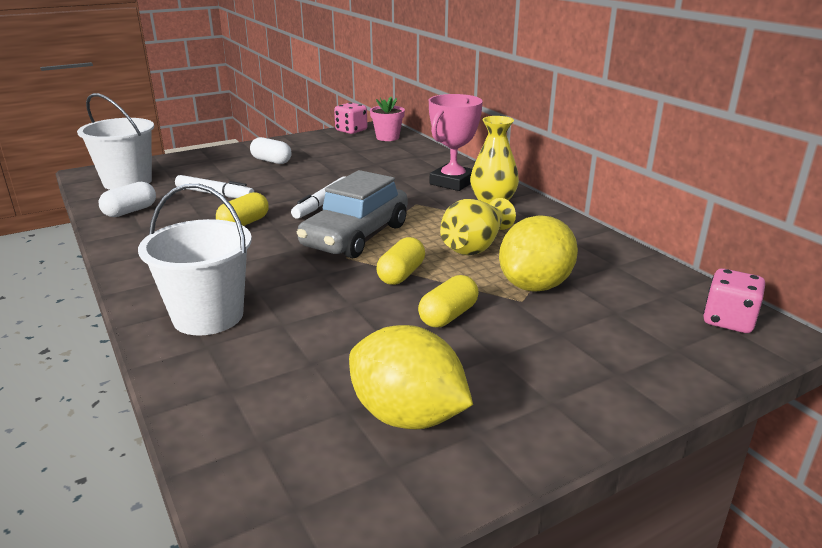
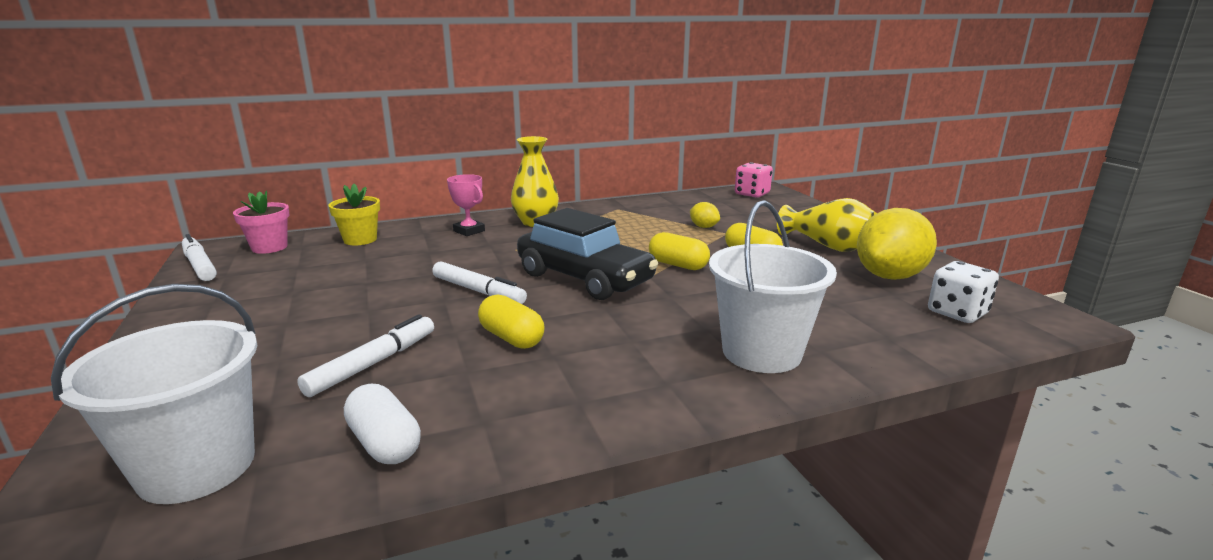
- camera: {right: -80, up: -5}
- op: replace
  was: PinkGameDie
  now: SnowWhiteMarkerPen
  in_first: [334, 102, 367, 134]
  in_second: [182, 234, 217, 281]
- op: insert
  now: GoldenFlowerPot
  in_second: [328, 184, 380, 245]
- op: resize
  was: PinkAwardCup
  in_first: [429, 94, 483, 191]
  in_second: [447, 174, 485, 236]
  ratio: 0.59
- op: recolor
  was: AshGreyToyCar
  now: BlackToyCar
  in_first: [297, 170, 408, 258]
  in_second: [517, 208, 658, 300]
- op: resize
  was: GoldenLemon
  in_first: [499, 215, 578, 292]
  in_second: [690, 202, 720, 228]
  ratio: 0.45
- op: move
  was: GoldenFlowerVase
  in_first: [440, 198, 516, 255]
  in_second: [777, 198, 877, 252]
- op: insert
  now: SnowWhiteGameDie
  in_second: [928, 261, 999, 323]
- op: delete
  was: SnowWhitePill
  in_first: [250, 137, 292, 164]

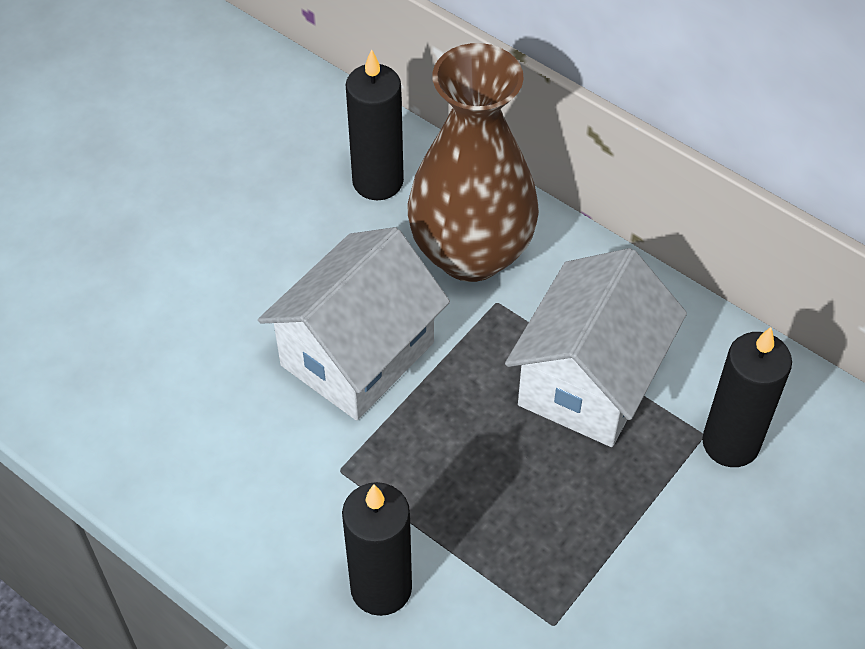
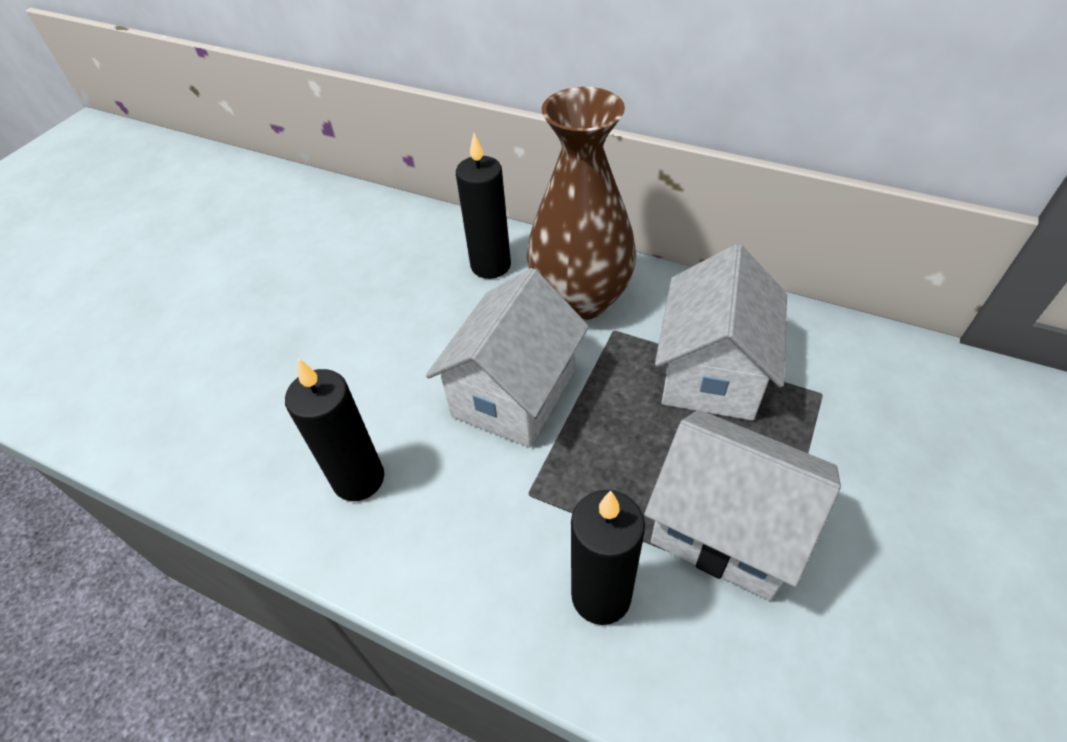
- camera: {right: -10, up: -5}
- op: move
  was: BlackPillarCandle
  in_first: [702, 327, 792, 467]
  in_second: [285, 358, 384, 501]
- op: insert
  now: SnowWhiteHouse
  in_second: [644, 410, 841, 601]

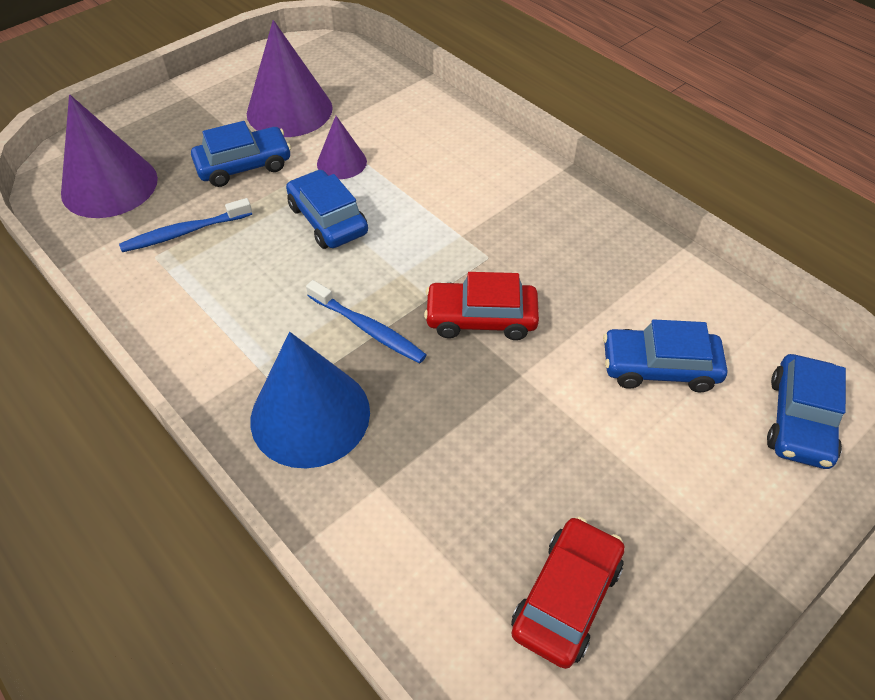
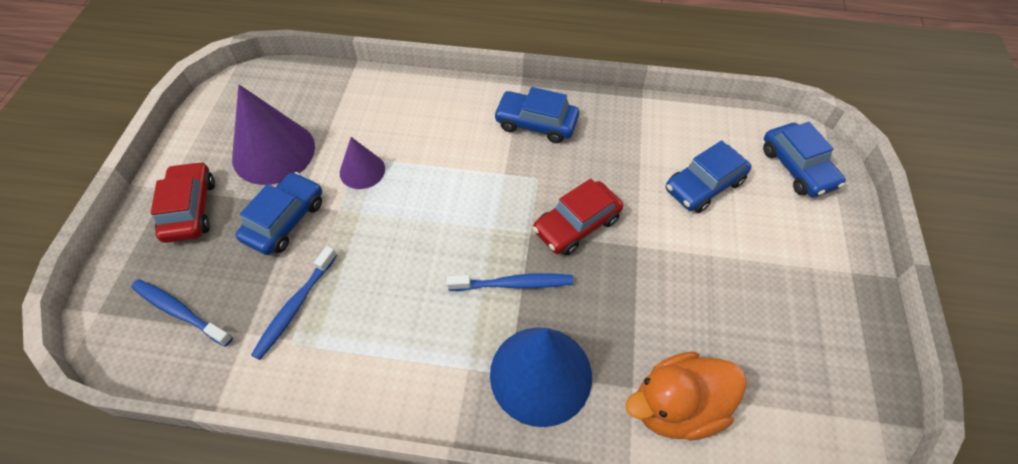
- camera: {right: -40, up: 5}
- op: replace
  was: RoyalPurpleSolidCone
  now: BlueToothbrush
  in_first: [61, 94, 158, 218]
  in_second: [131, 279, 233, 347]
- op: move
  was: RedToyCar
  in_first: [511, 517, 625, 669]
  in_second: [151, 161, 215, 243]
- op: move
  was: BlueToyCar
  in_first: [286, 170, 368, 249]
  in_second: [494, 87, 579, 143]
- op: insert
  now: OrangeRubberDuck
  in_second: [626, 352, 747, 441]

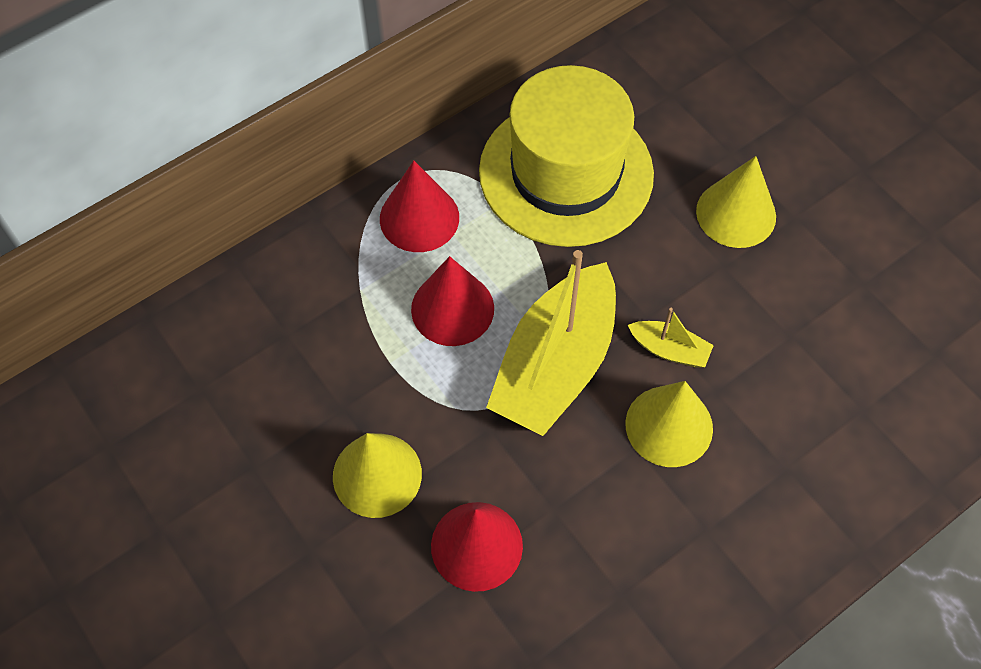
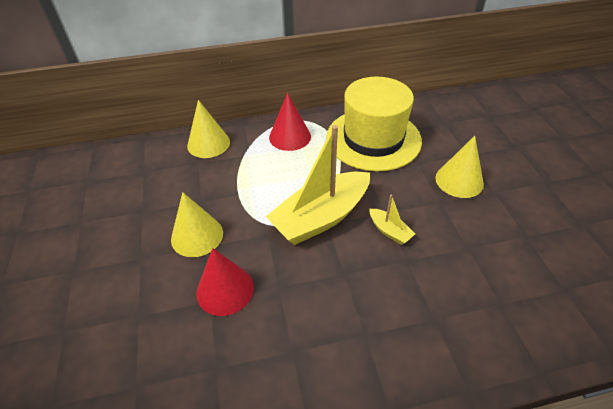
- camera: {right: 25, up: -15}
- op: move
  was: GoldenSolidCone
  in_first: [625, 381, 713, 467]
  in_second: [187, 100, 230, 158]
- op: delete
  was: RedSolidCone
  in_first: [411, 256, 494, 346]

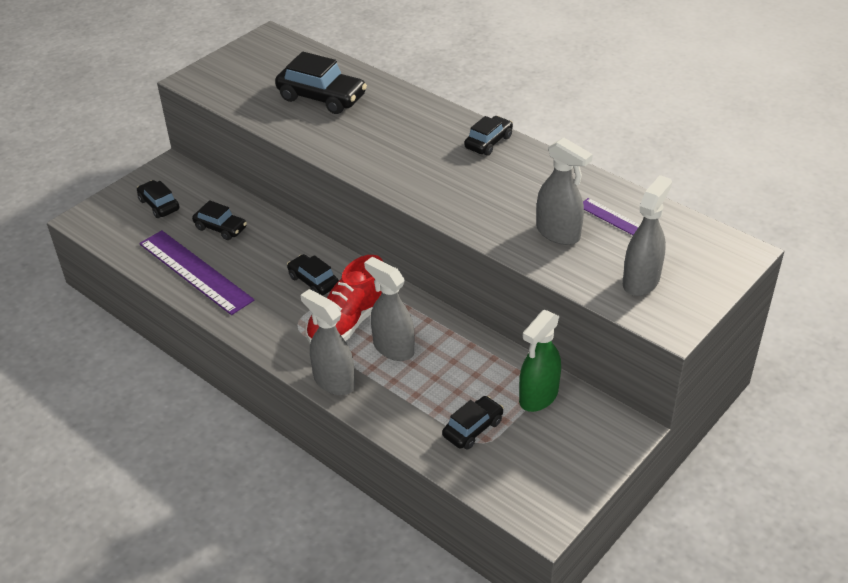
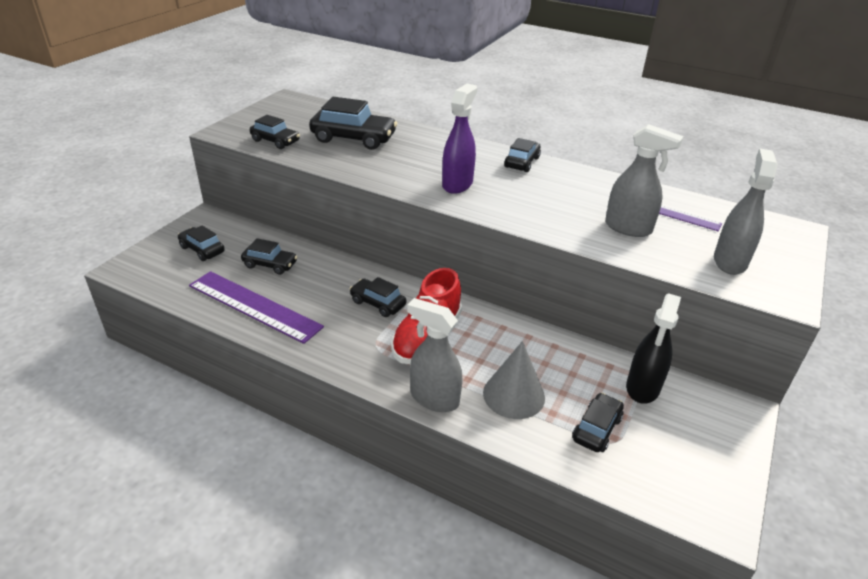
- camera: {right: -15, up: -5}
- op: insert
  now: BlackToyCar
  in_second: [250, 115, 300, 149]
- op: insert
  now: RoyalPurpleSprayBottle
  in_second: [442, 84, 477, 194]
- op: insert
  now: AshGreySolidCone
  in_second: [483, 341, 545, 419]
- op: recolor
  was: LeafGreenSprayBottle
  now: BlackSprayBottle
  in_first: [519, 310, 561, 412]
  in_second: [626, 293, 681, 404]
- op: delete
  was: AshGreySprayBottle
  in_first: [364, 257, 414, 361]

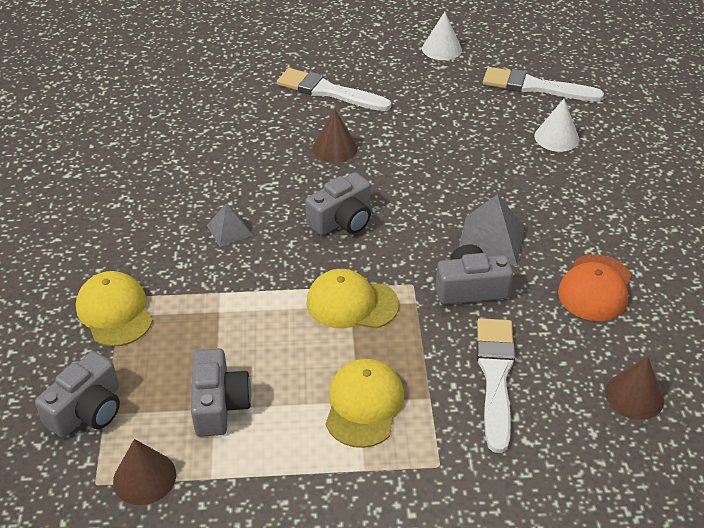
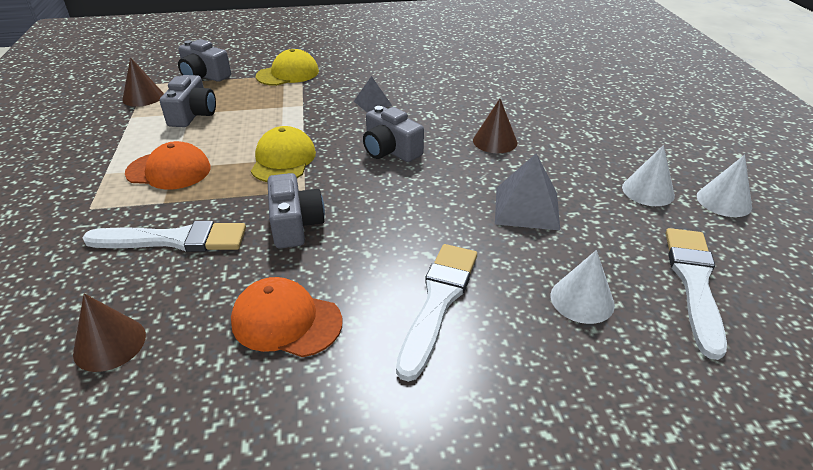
- camera: {right: 85, up: -5}
- op: recolor
  was: GoldenBaseballCap
  now: OrangeBaseballCap
  in_first: [326, 359, 404, 448]
  in_second: [125, 141, 211, 189]
- op: rotate
  was: AshGreyCamera
  in_first: [191, 348, 252, 437]
  in_second: [160, 75, 216, 127]
  clockwise: -75
- op: move
  was: SnowWhitePaintbrush
  in_first: [277, 68, 391, 111]
  in_second: [396, 244, 477, 382]
- op: move
  was: AshGreyPyramidShape
  in_first: [459, 194, 524, 266]
  in_second: [495, 153, 560, 230]
- op: insert
  now: SnowWhiteSolidCone
  in_second: [622, 145, 675, 206]

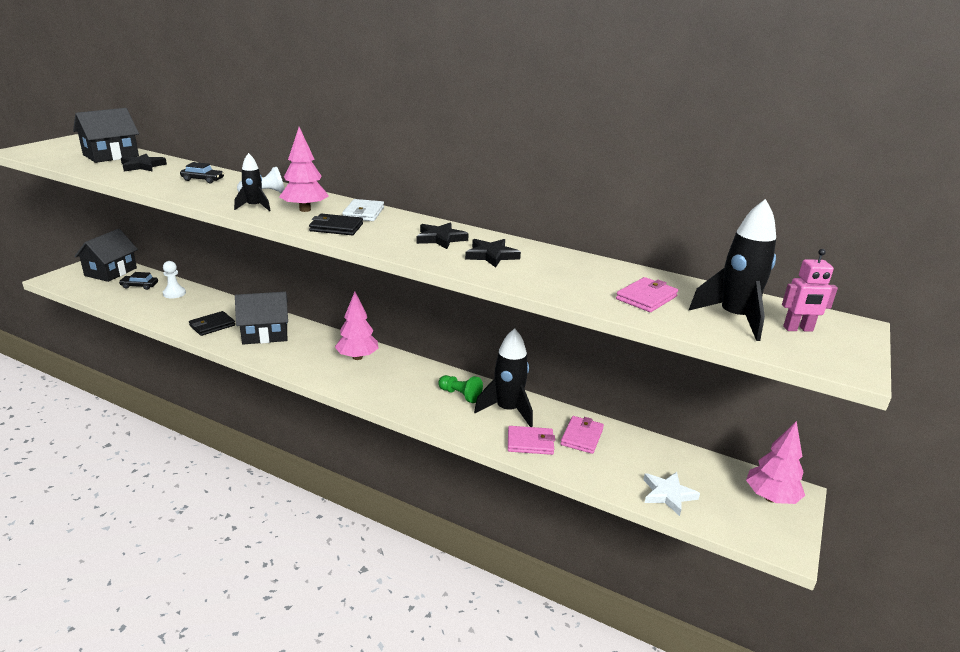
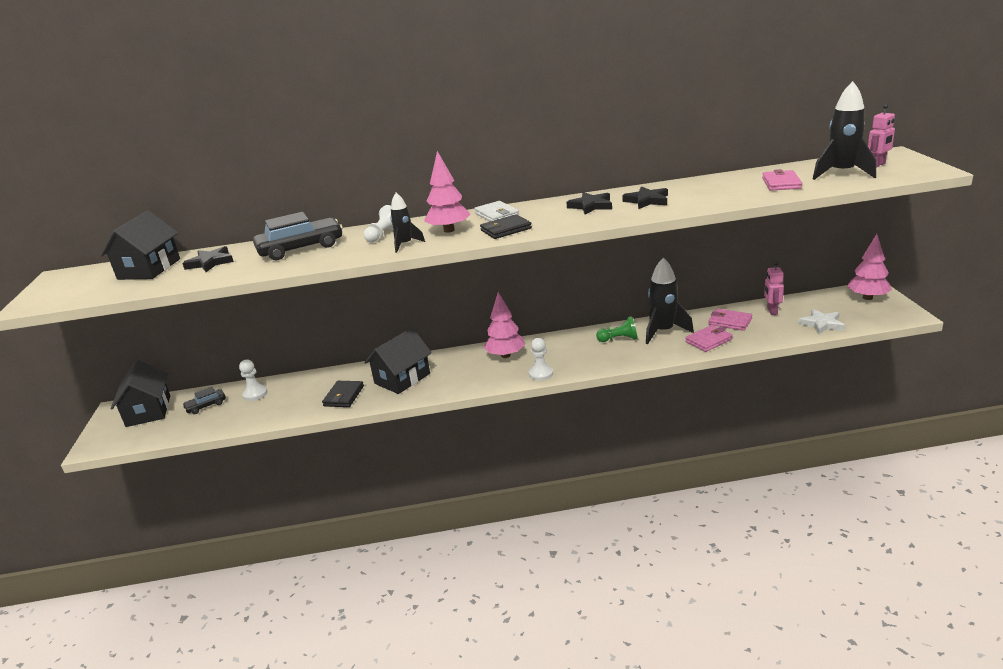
- camera: {right: -30, up: 0}
- op: resize
  was: BlackToyCar
  in_first: [180, 162, 224, 183]
  in_second: [253, 212, 343, 260]
  ratio: 1.97
- op: insert
  now: SnowWhiteGamePawn
  in_second: [529, 338, 553, 381]
- op: rotate
  was: PinkCardWallet
  in_first: [560, 416, 604, 454]
  in_second: [708, 308, 752, 331]
  clockwise: -45
- op: insert
  now: PinkRobotFigure
  in_second: [764, 262, 784, 315]

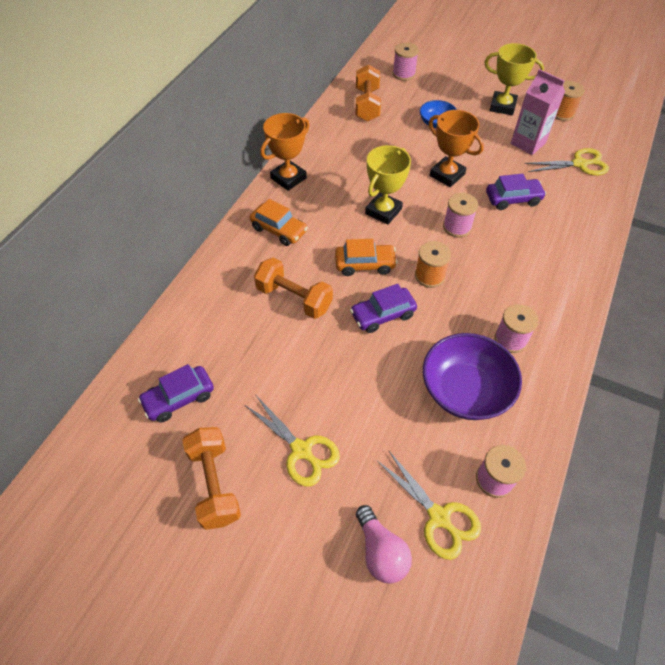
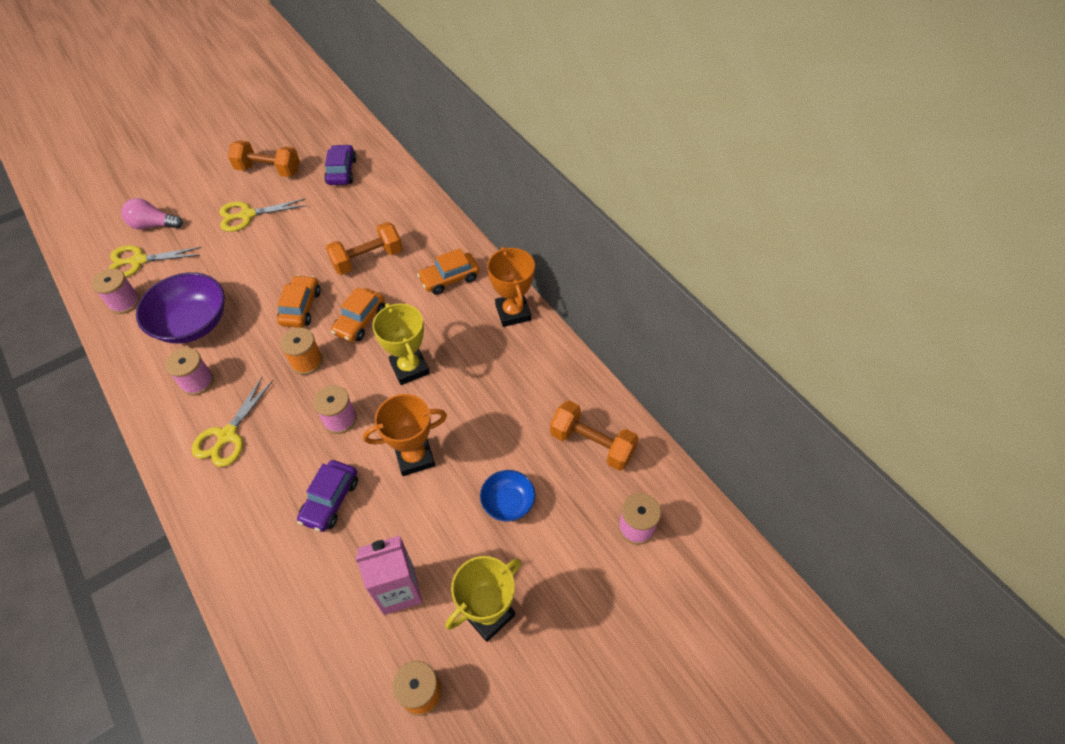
- camera: {right: 120, up: 0}
- op: move
  was: GoldenScissors
  in_first: [525, 148, 609, 176]
  in_second: [192, 377, 274, 467]
- op: recolor
  was: RoyalPurpleToyCar
  now: OrangeToyCar
  in_first: [350, 284, 417, 333]
  in_second: [277, 275, 321, 328]

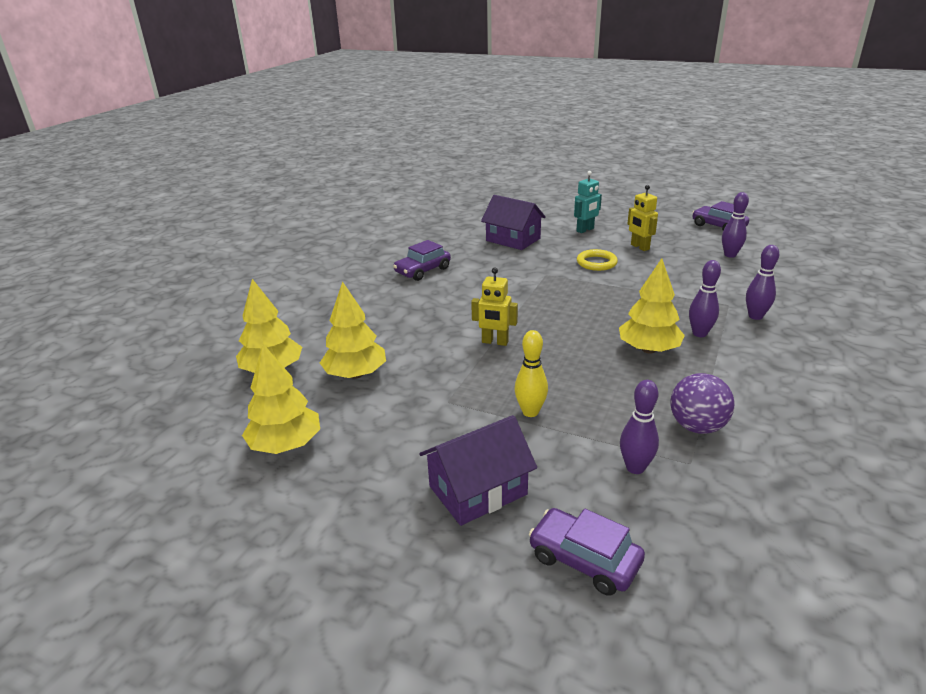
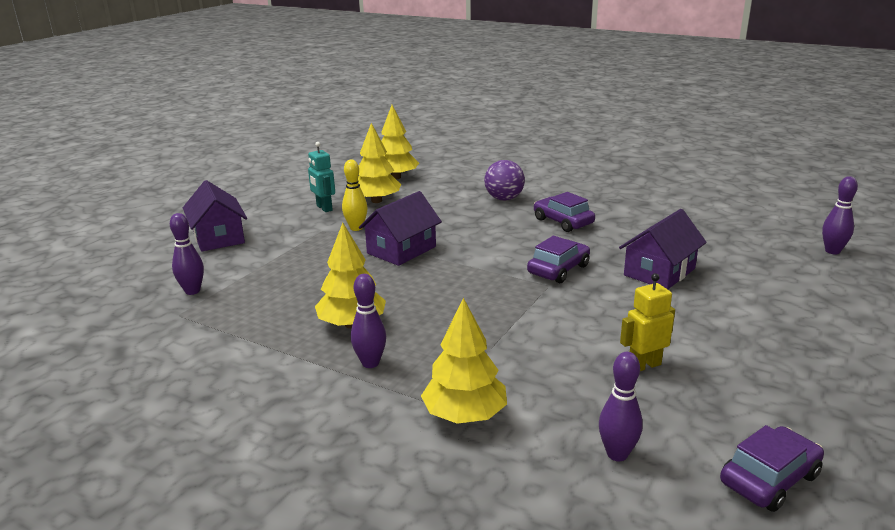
- camera: {right: 95, up: -5}
- op: move
  was: AquaRobotFigure
  in_first: [574, 171, 602, 233]
  in_second: [308, 142, 335, 212]
- op: move
  was: GoldenBowlingPin
  in_first: [514, 330, 548, 417]
  in_second: [342, 159, 368, 231]
- op: replace
  was: GoldenRobotFigure
  now: RoyalPurpleHouse
  in_first: [471, 268, 518, 346]
  in_second: [359, 191, 442, 266]
- op: move
  was: GoldenTree
  in_first: [242, 344, 320, 454]
  in_second: [421, 298, 507, 424]
- op: move
  was: RoyalPurplePlayBall
  in_first: [670, 373, 734, 434]
  in_second: [484, 160, 525, 200]
- op: move
  was: RoyalPurpleToyCar
  in_first: [529, 508, 645, 596]
  in_second: [527, 236, 590, 283]
- op: move
  was: RoyalPurpleBowlingPin
  in_first: [746, 245, 779, 320]
  in_second: [822, 176, 858, 254]
- op: delete
  was: GoldenHoop
  in_first: [577, 249, 618, 271]

